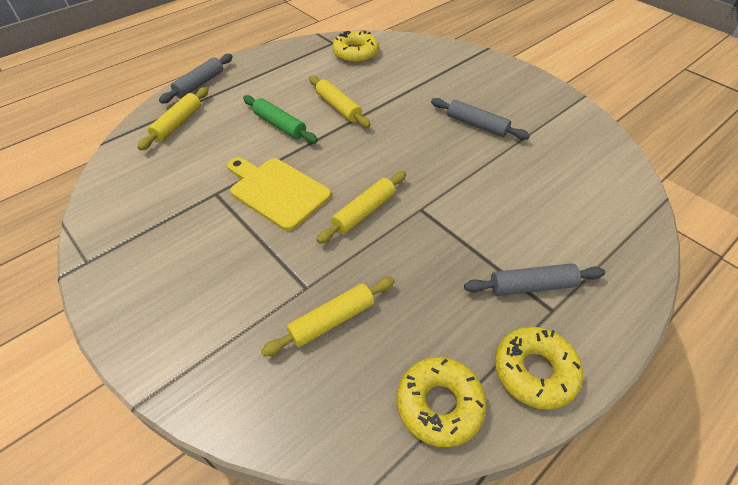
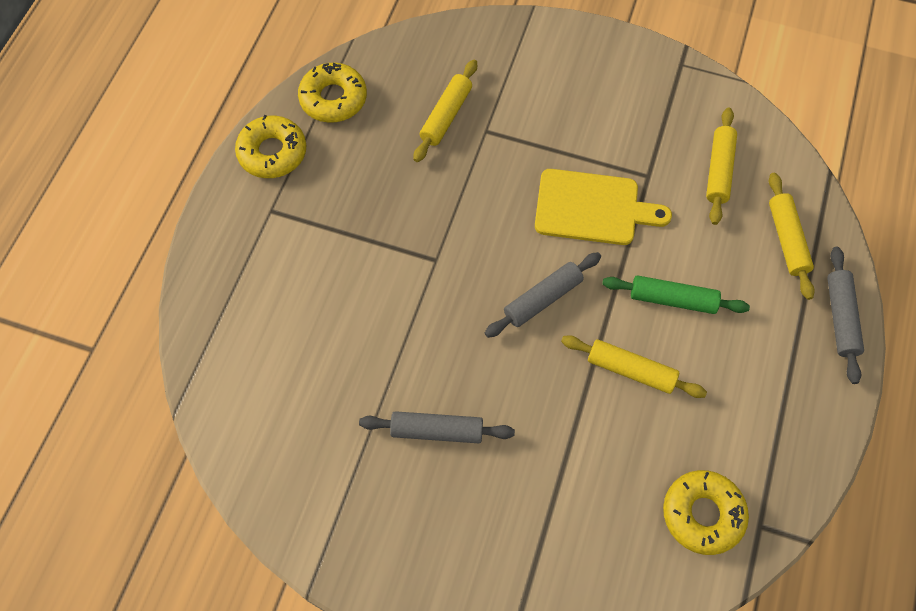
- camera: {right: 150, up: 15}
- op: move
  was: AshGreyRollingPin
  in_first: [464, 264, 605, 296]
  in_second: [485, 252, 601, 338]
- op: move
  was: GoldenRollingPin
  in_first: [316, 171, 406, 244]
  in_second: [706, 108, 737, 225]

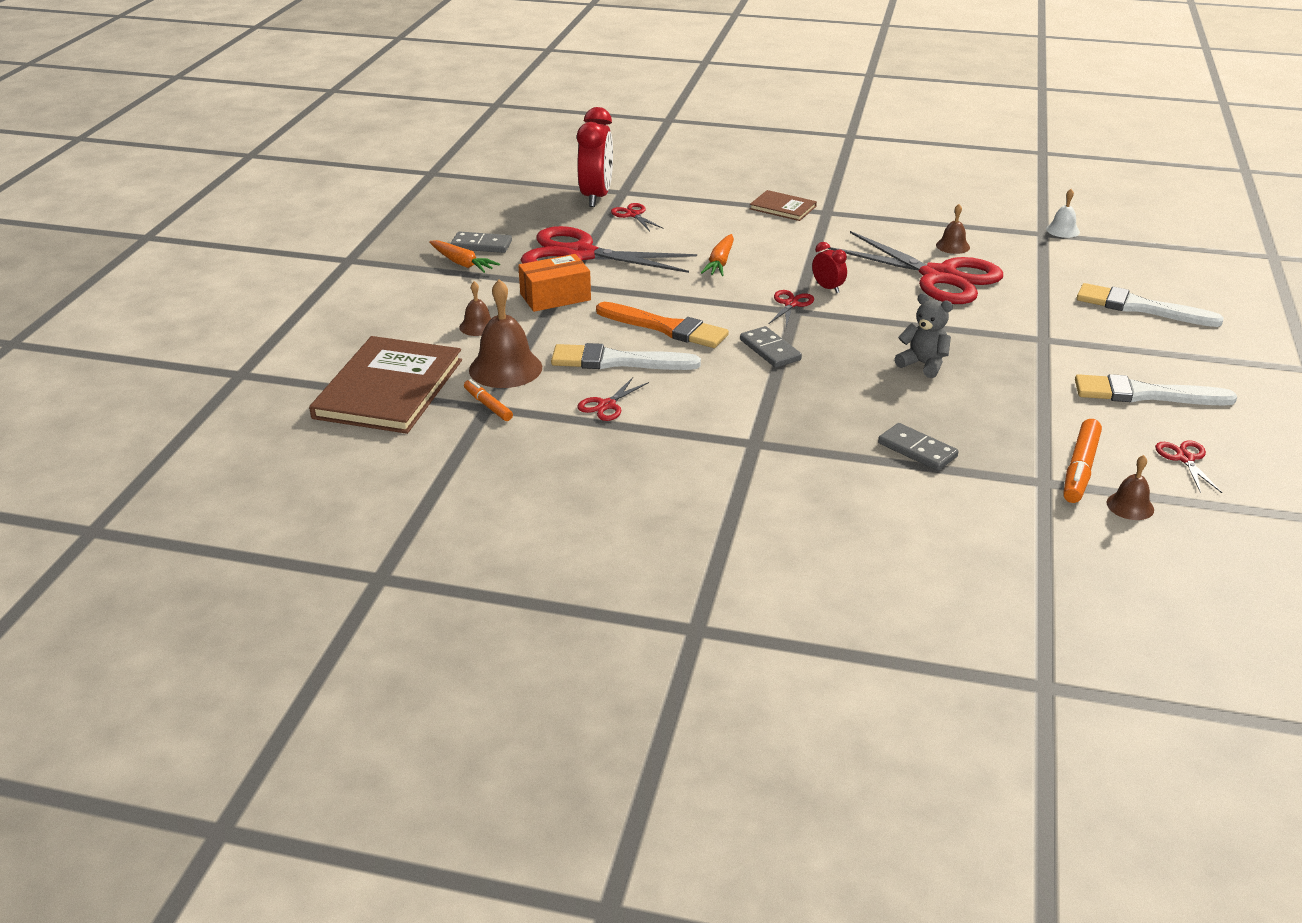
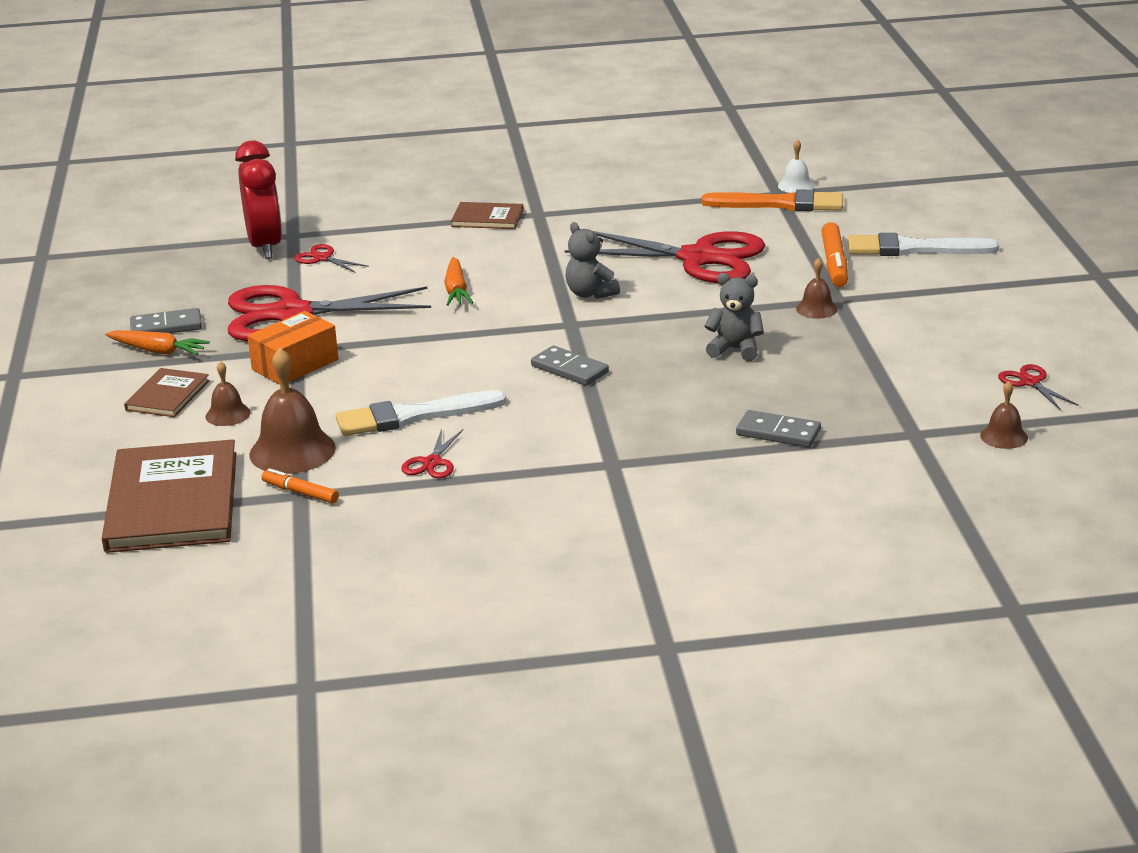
- camera: {right: -20, up: -5}
- op: insert
  now: BrownHardcover
  in_second: [124, 368, 210, 417]
- op: replace
  was: RedBedsideClock
  now: AshGreyStuffedBear
  in_first: [812, 242, 847, 293]
  in_second: [565, 222, 620, 299]
- op: move
  was: OrangePaintbrush
  in_first: [596, 302, 729, 348]
  in_second: [701, 189, 843, 211]
- op: move
  was: BrownHandBell
  in_first: [936, 204, 970, 254]
  in_second: [796, 258, 838, 319]
- op: move
  was: OrangeMarkerPen
  in_first: [1063, 419, 1102, 503]
  in_second: [821, 222, 848, 287]
- op: delete
  was: RedScissors
  in_first: [769, 290, 814, 328]
- op: delete
  was: SnowWhitePaintbrush
  in_first: [1075, 374, 1237, 406]

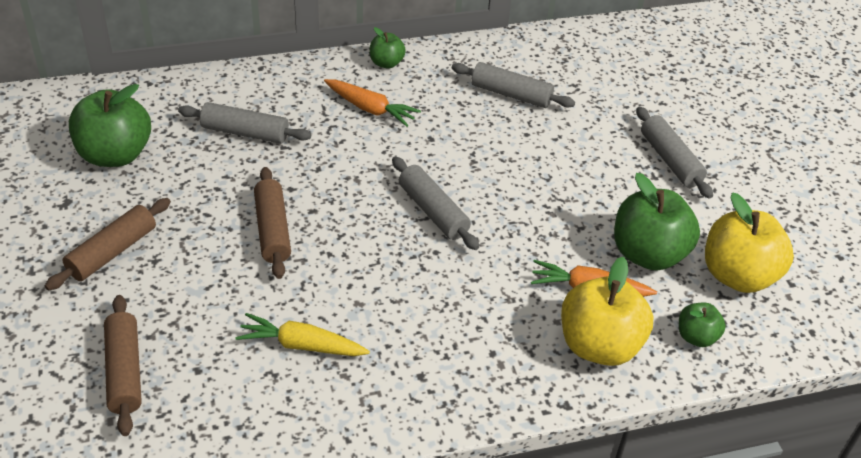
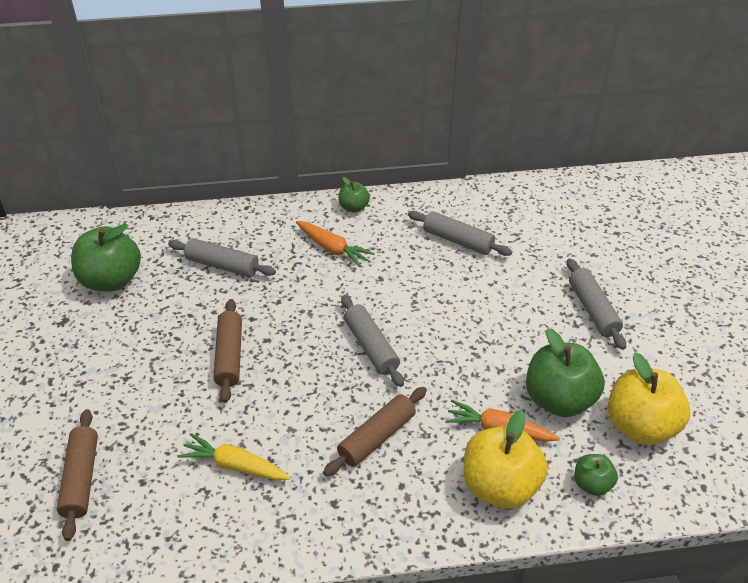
- camera: {right: 10, up: 0}
- op: move
  was: BrownRollingPin
  in_first: [45, 198, 171, 291]
  in_second: [323, 387, 427, 476]

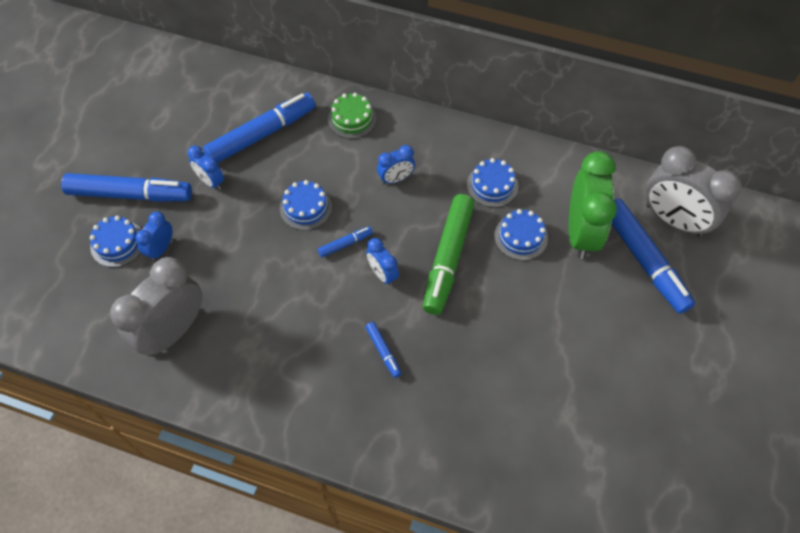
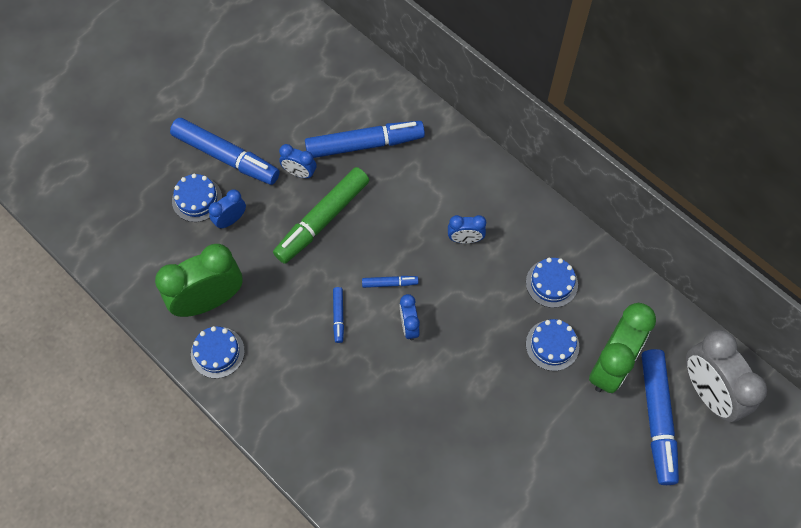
- camera: {right: 25, up: 5}
- op: recolor
  was: AshGreyBedsideClock
  now: LeafGreenBedsideClock
  in_first: [110, 257, 202, 357]
  in_second: [155, 244, 243, 317]
- op: move
  was: BlueLayerCake
  in_first: [280, 180, 332, 230]
  in_second: [191, 326, 245, 378]
- op: move
  was: LeafGreenMarkerPen
  in_first: [423, 194, 474, 315]
  in_second: [273, 167, 369, 264]
- op: rotate
  was: BlueBedsideClock
  in_first: [188, 146, 224, 190]
  in_second: [279, 144, 316, 178]
  clockwise: -45
- op: move
  was: BlueMarkerPen
  in_first: [365, 322, 402, 378]
  in_second: [333, 287, 344, 343]
- op: delete
  was: LeafGreenLayerCake
  in_first: [328, 93, 377, 139]

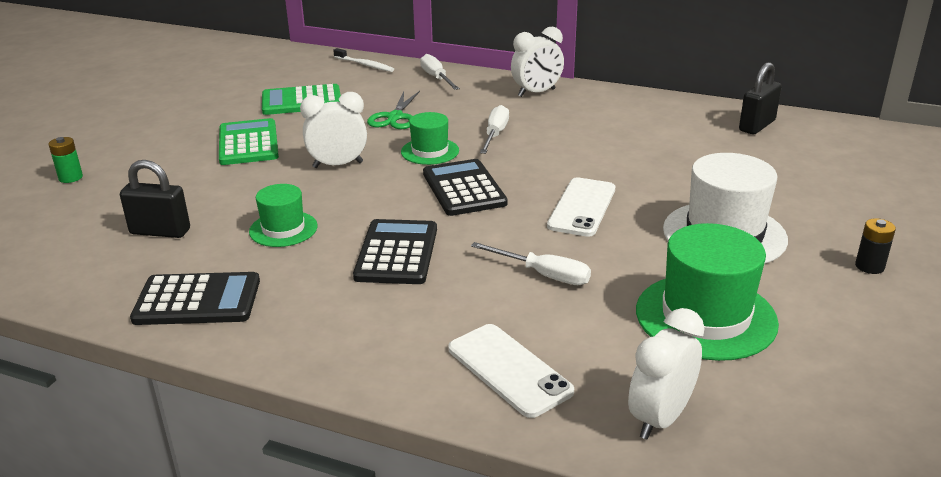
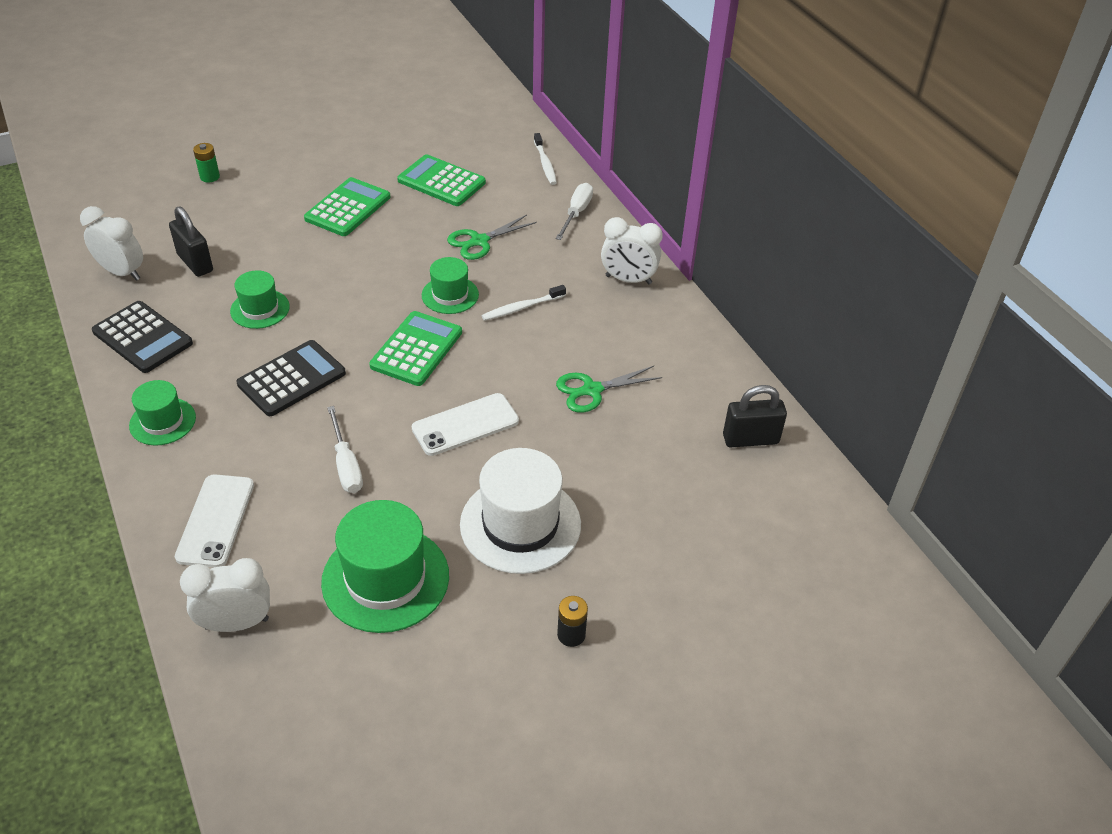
- camera: {right: 40, up: 15}
- op: move
  was: SnowWhiteBedsideClock
  in_first: [300, 92, 367, 168]
  in_second: [80, 206, 143, 281]
- op: insert
  now: LeafGreenHat
  in_second: [129, 380, 196, 446]
- op: recolor
  was: BlackAddingMachine
  now: LeafGreenAddingMachine
  in_first: [423, 159, 508, 216]
  in_second: [369, 311, 462, 386]
- op: replace
  was: SnowWhiteHandScrewdriver
  now: SnowWhiteToothbrush
  in_first: [480, 105, 509, 154]
  in_second: [481, 285, 566, 321]
- op: insert
  now: LeafGreenScissors
  in_second: [556, 366, 663, 413]

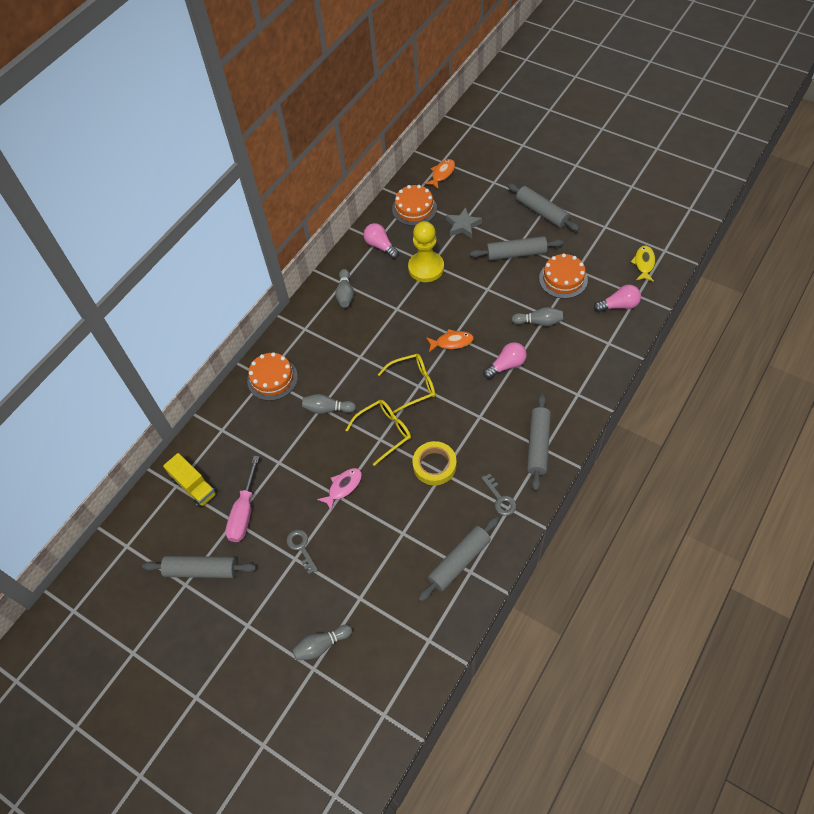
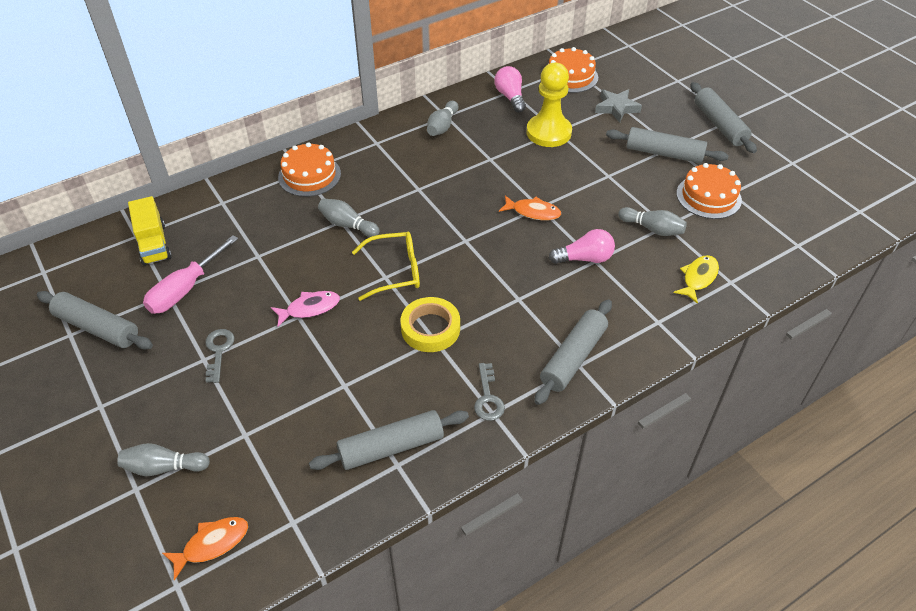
- camera: {right: 20, up: -10}
- op: move
  was: OrangeFishFigure
  in_first: [424, 159, 455, 189]
  in_second: [162, 517, 248, 580]
- op: move
  was: GoldenFishFigure
  in_first: [631, 245, 655, 282]
  in_second: [673, 255, 719, 304]
- op: delete
  was: GoldenEyeglasses
  in_first: [378, 354, 435, 413]
- op: delete
  was: PinkBulb
  in_first: [594, 285, 641, 312]

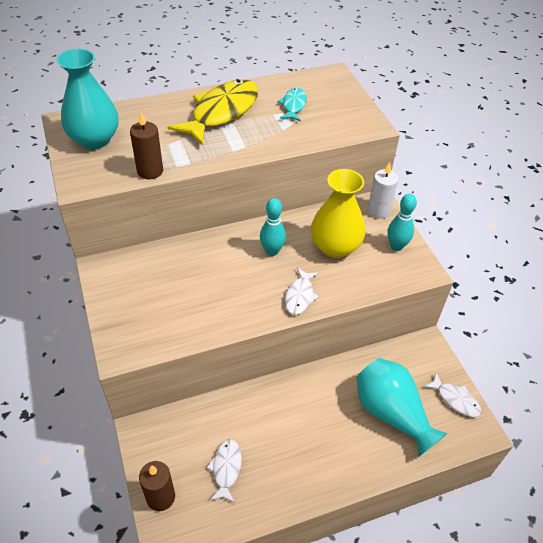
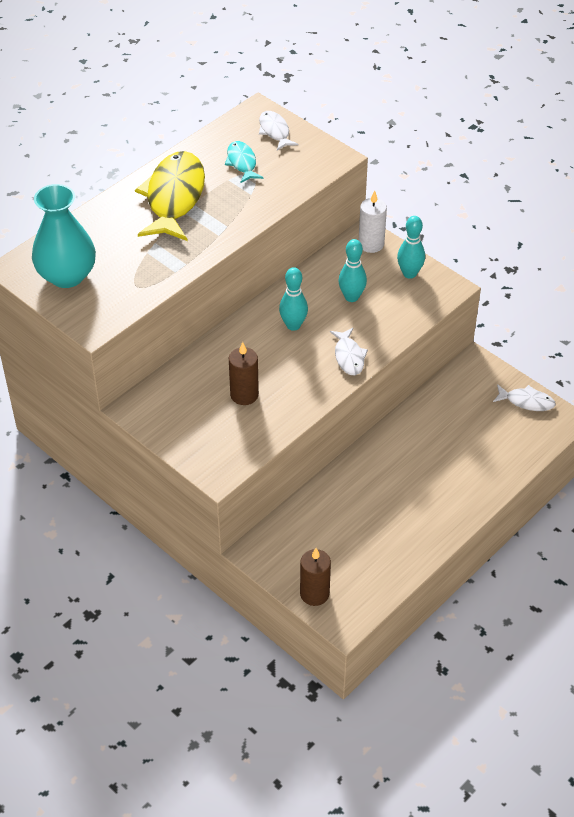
- camera: {right: -25, up: 0}
- op: move
  was: BrownPillarCandle
  in_first: [130, 112, 163, 179]
  in_second: [229, 342, 259, 405]
- op: move
  was: SnowWhiteFishFigure
  in_first: [207, 439, 242, 503]
  in_second: [259, 111, 298, 151]
- op: replace
  was: GoldenFlowerVase
  now: AquaBowlingPin
  in_first: [311, 169, 365, 258]
  in_second: [338, 239, 367, 302]
- op: delete
  was: AquaFlowerVase
  in_first: [356, 358, 447, 457]

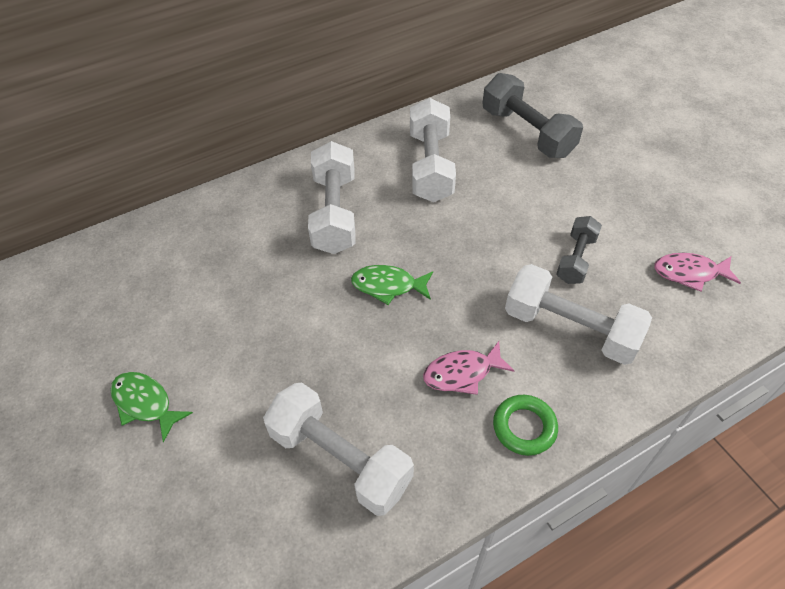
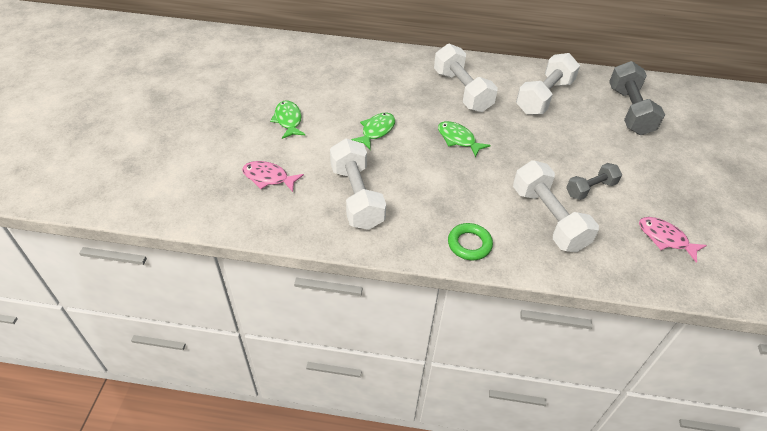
- camera: {right: 35, up: -5}
- op: move
  was: PinkFishFigure
  in_first: [423, 341, 515, 395]
  in_second: [242, 161, 304, 192]
- op: insert
  now: LeafGreenFishFigure
  in_second: [351, 113, 395, 149]
- op: rotate
  was: SnowWhiteFreeWeight
  in_first: [308, 141, 356, 254]
  in_second: [434, 44, 498, 112]
  clockwise: -60

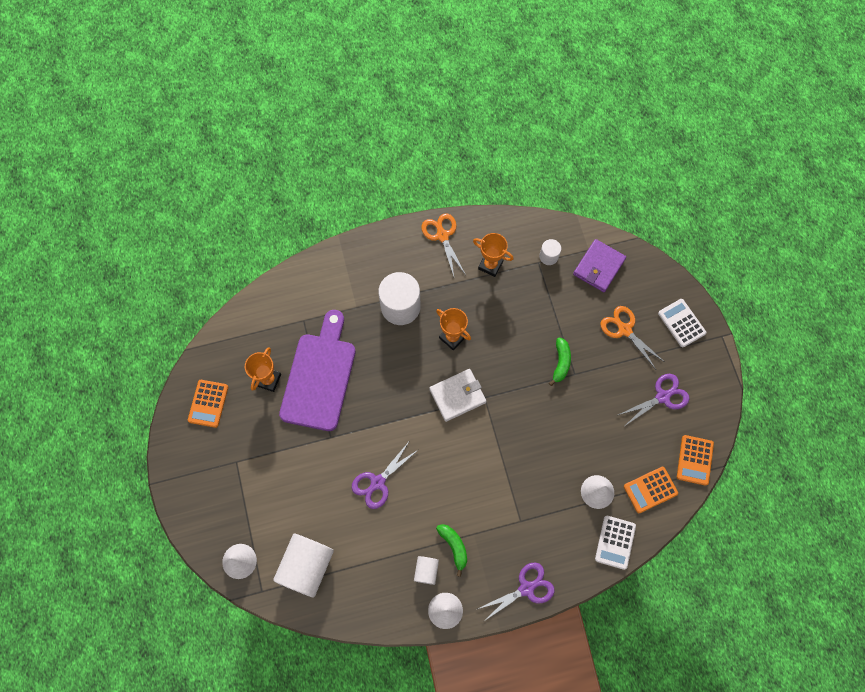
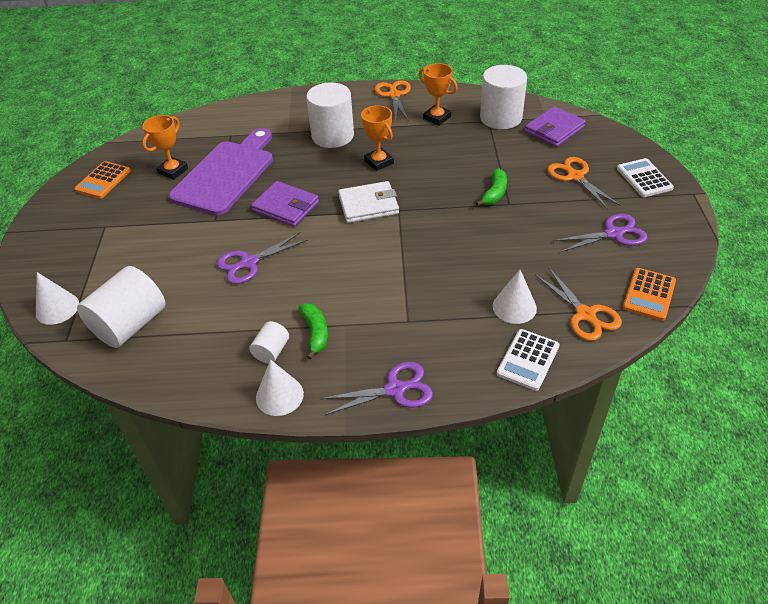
- camera: {right: 15, up: -25}
- op: insert
  now: RoyalPurpleCardWallet
  in_second: [251, 181, 319, 227]
- op: resize
  was: SnowWhiteCylinder
  in_first: [539, 239, 561, 265]
  in_second: [480, 65, 527, 129]
  ratio: 2.03
- op: replace
  was: OrangeAddingMachine
  now: OrangeScissors
  in_first: [624, 467, 678, 513]
  in_second: [535, 268, 622, 341]

